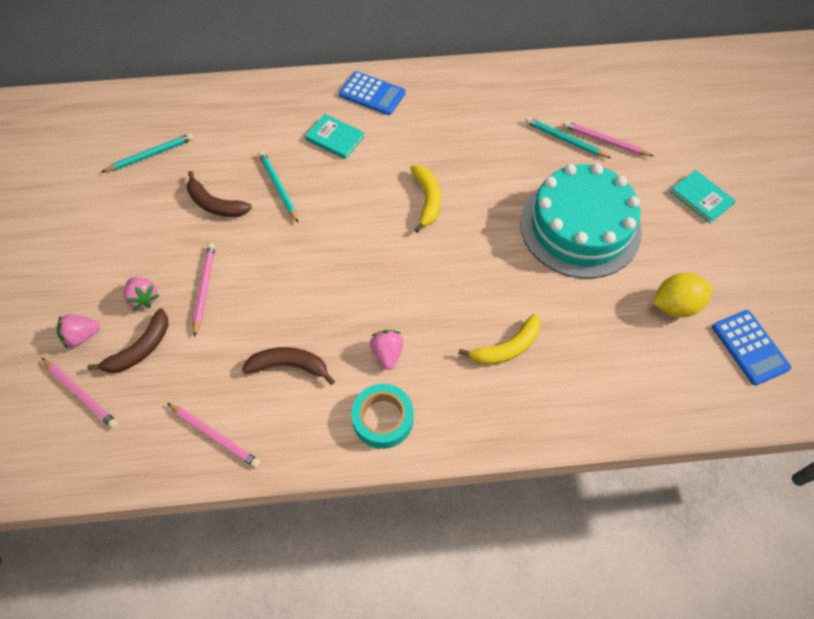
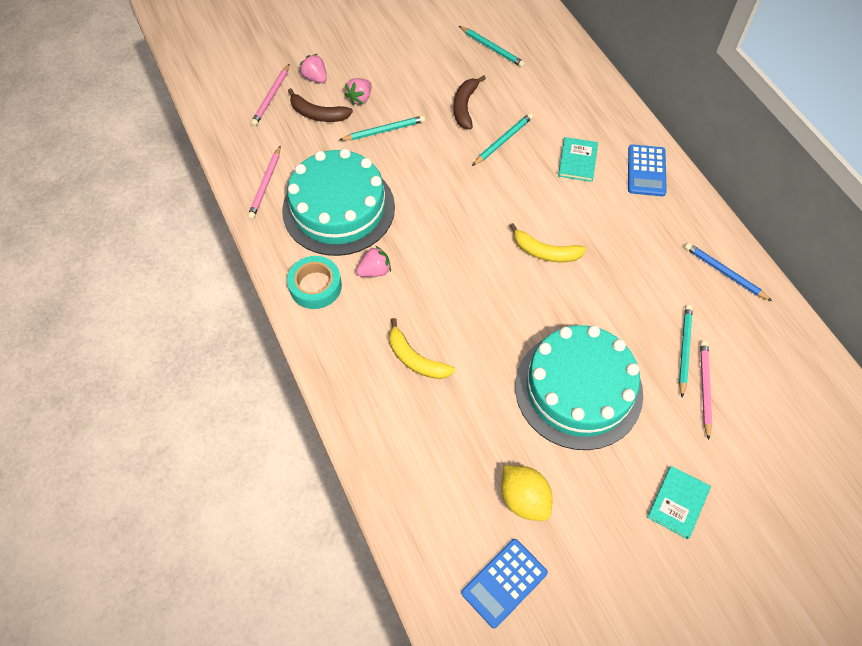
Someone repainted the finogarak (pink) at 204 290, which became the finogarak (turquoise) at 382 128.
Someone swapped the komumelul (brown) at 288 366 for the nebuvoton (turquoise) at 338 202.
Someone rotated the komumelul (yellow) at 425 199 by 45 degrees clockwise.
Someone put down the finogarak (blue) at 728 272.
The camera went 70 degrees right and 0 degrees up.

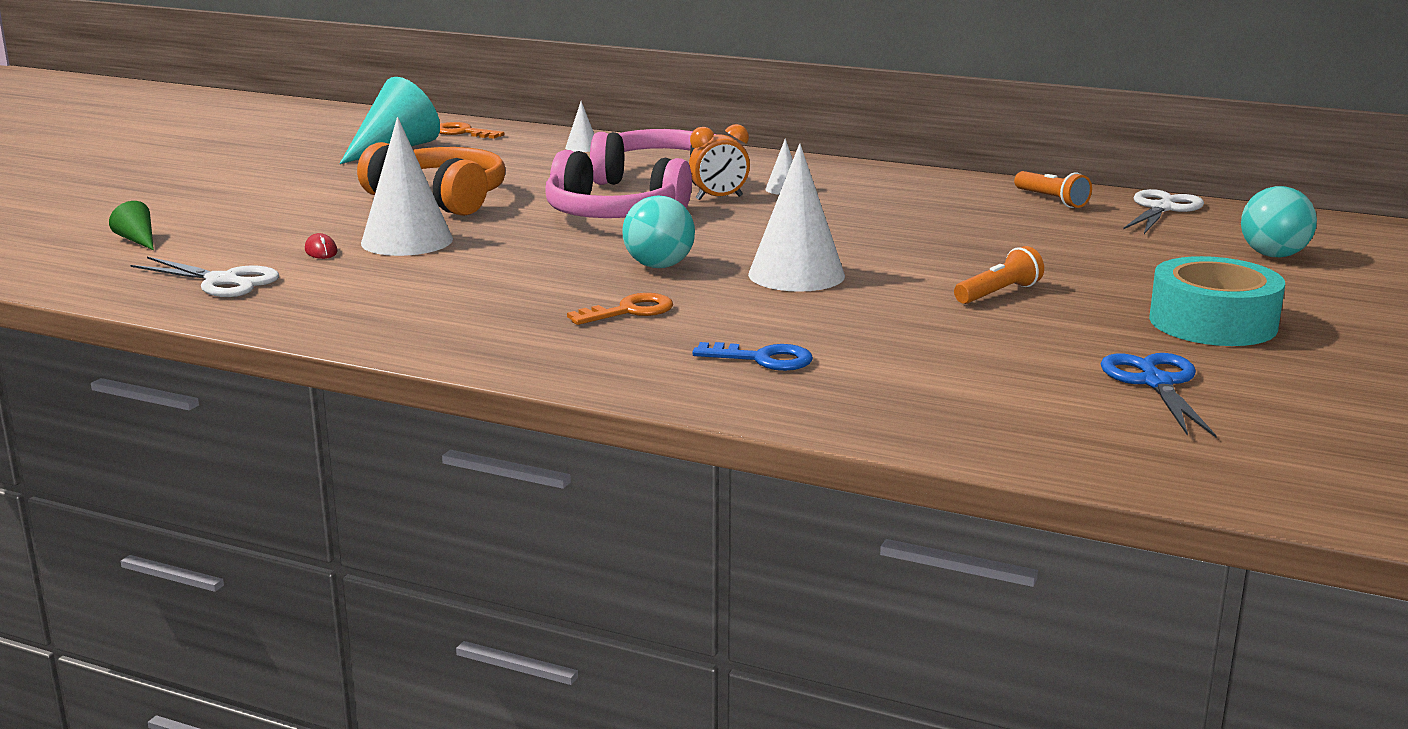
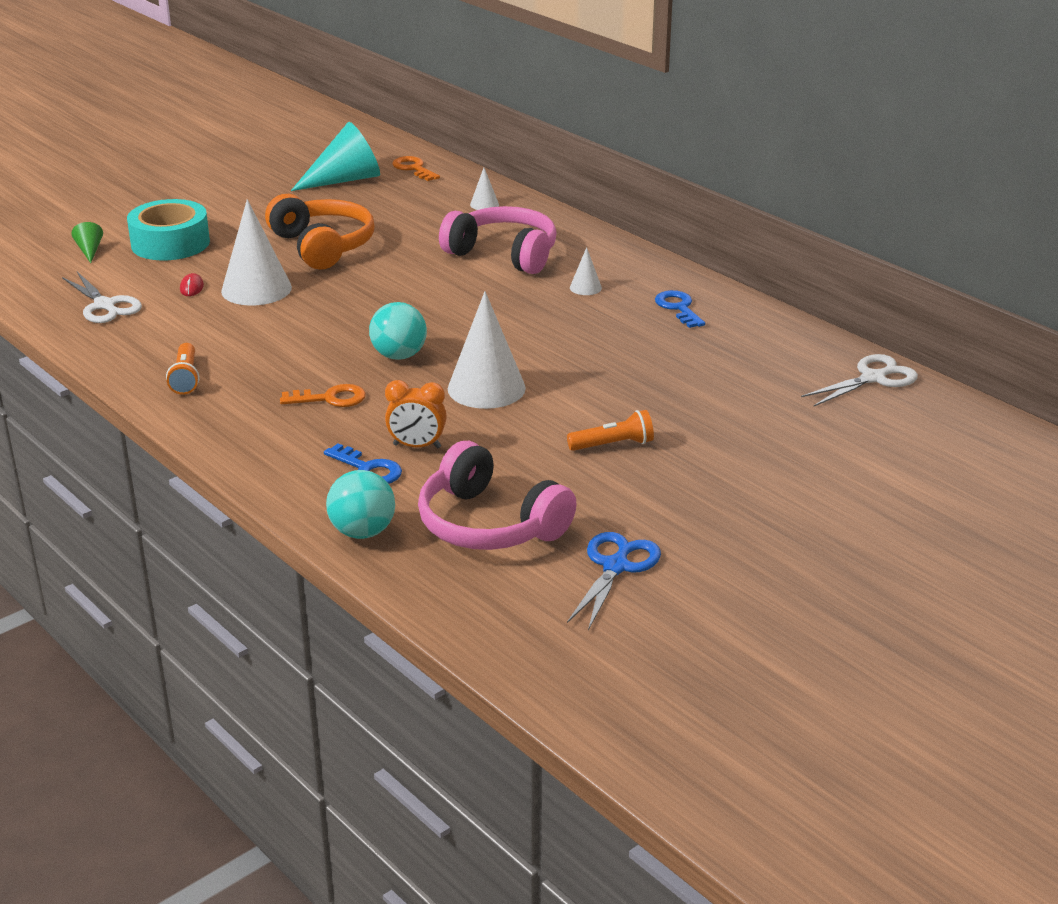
Someone carried the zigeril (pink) from 618 184 to 497 495.
Someone carried the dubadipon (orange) from 719 162 to 416 414.
Someone carried the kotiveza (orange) from 1053 189 to 182 369.
Someone carried the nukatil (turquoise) from 1217 301 to 168 229.
Someone carried the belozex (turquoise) from 1279 221 to 360 504.
Someone put down the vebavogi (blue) at 680 309.
The camera went 25 degrees right and 10 degrees up.

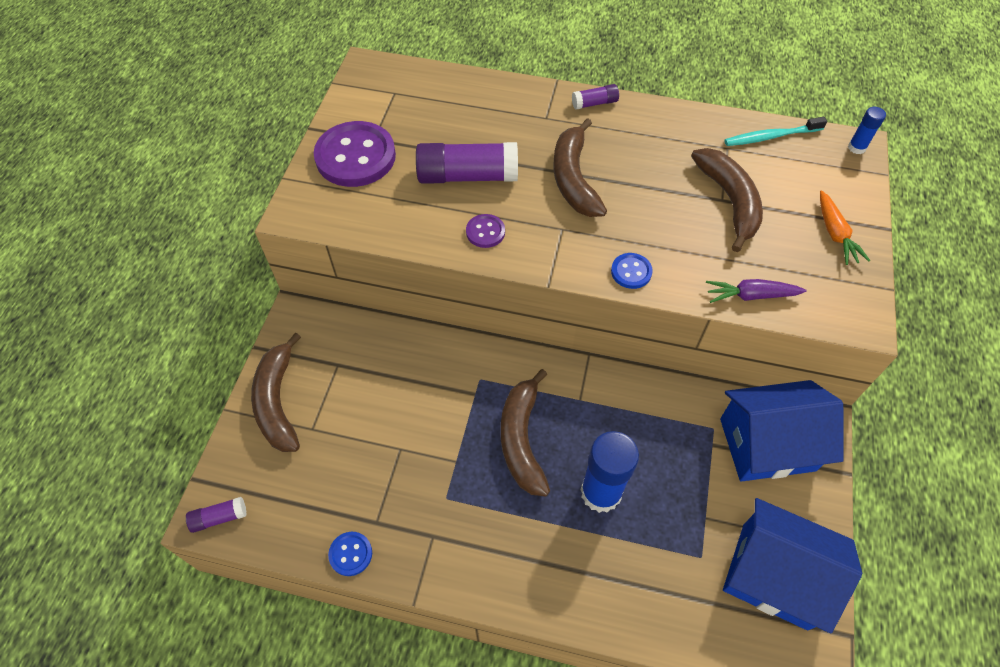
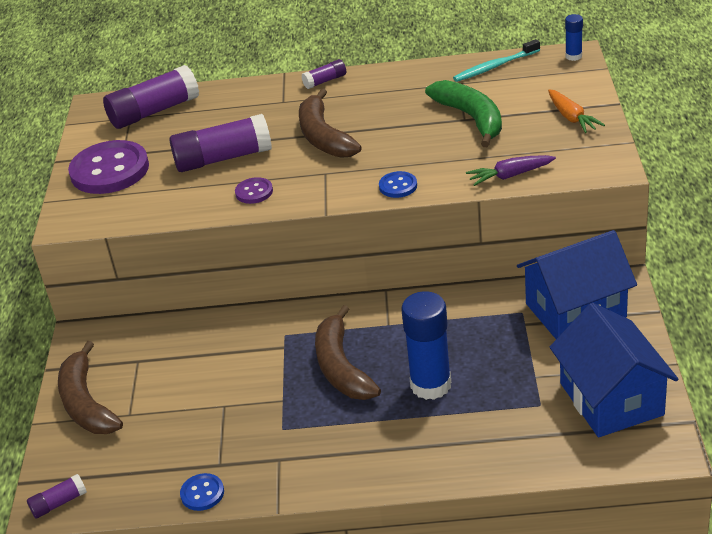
Someone repainted the komumelul (brown) at 727 200, which became the komumelul (green) at 463 113.
Someone rotated the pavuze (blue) at 792 566 by 60 degrees clockwise.
Someone put down the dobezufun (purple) at 151 97.
The camera went 10 degrees left and 20 degrees down.

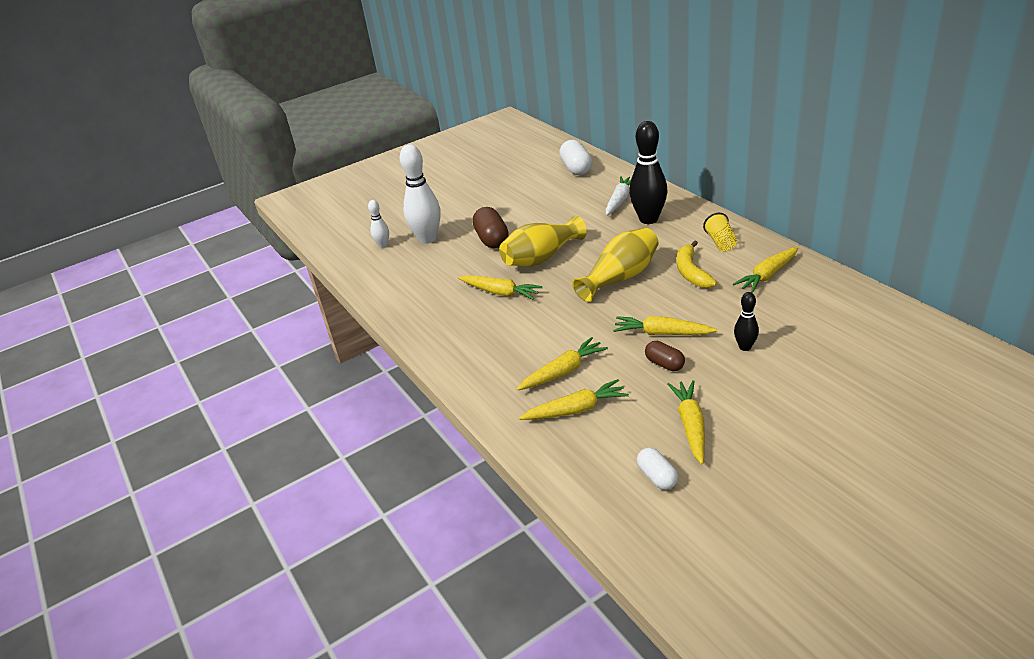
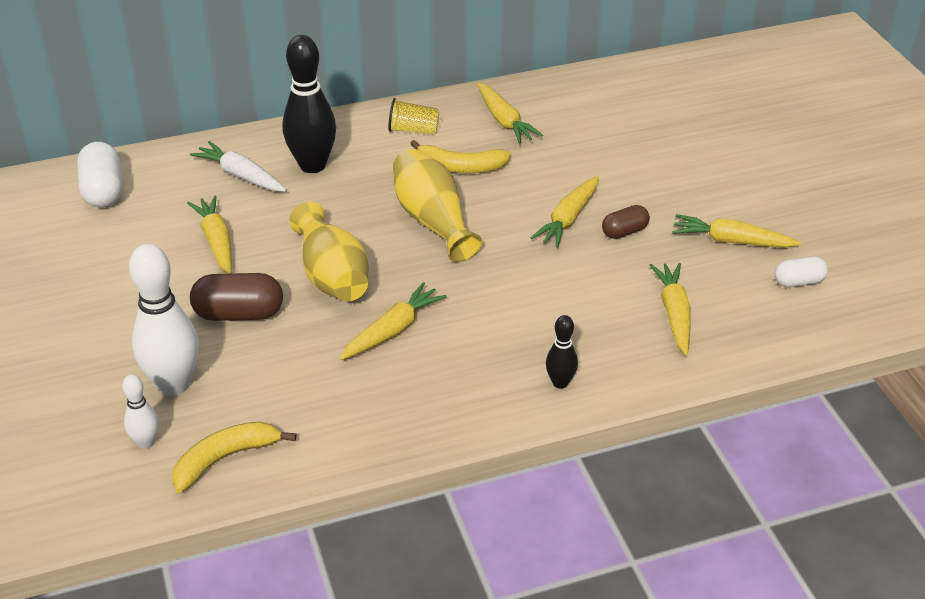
Someone carried the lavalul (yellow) from 562 363 to 209 234.
Someone rotated the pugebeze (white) at 575 157 by 75 degrees clockwise.
Someone carried the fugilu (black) from 746 321 to 562 352.
Someone put down the komumelul (yellow) at 234 457.
The camera went 80 degrees left and 5 degrees up.

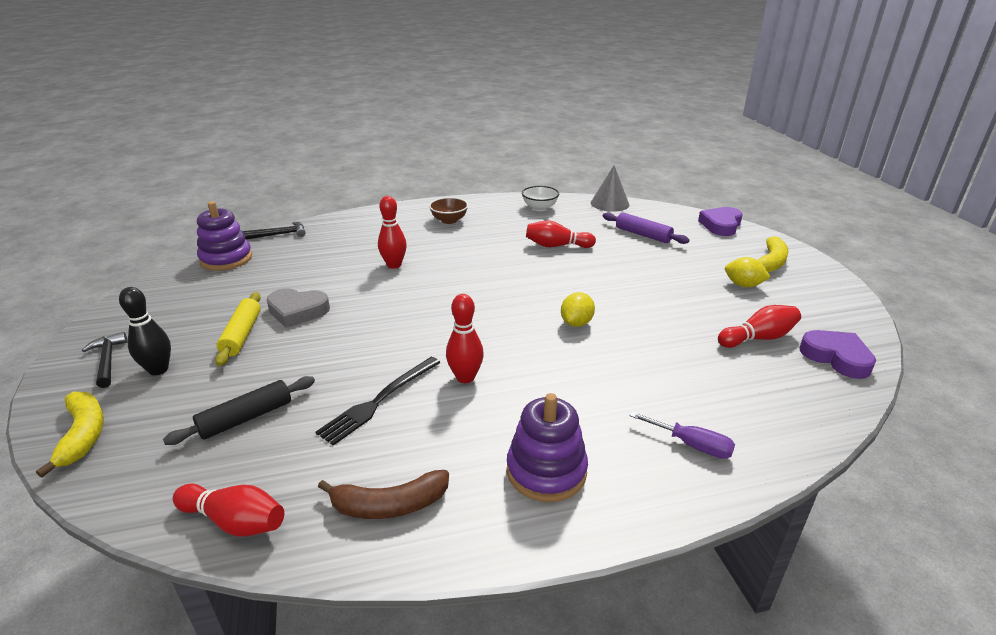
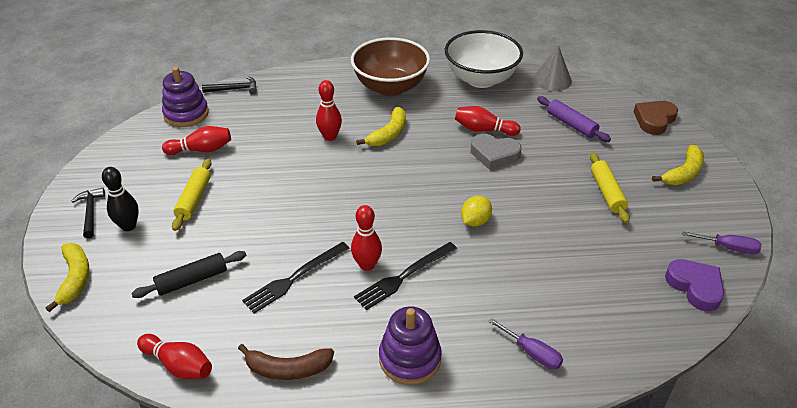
Someone carried the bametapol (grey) from 298 308 to 496 152.
Someone scaled the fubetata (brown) at 448 210 by 2.09.
Someone scaled the fubetata (white) at 540 198 by 2.09.
Someone repainted the bametapol (purple) at 720 221, which became the bametapol (brown) at 656 118.
Someone carried the fugilu (red) from 759 326 to 196 140.
Someone took away the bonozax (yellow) at 747 272.
Someone put down the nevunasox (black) at 405 276.
Someone put down the komumelul (yellow) at 381 126.
Someone put down the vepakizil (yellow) at 610 187.
Someone put down the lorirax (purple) at 722 242.
The camera went 10 degrees right and 10 degrees up.

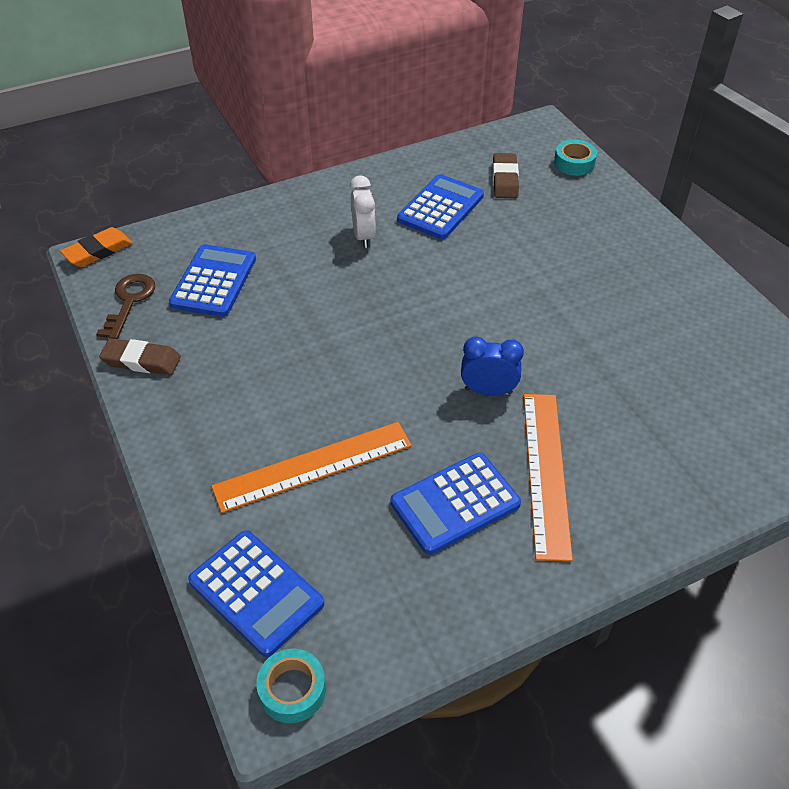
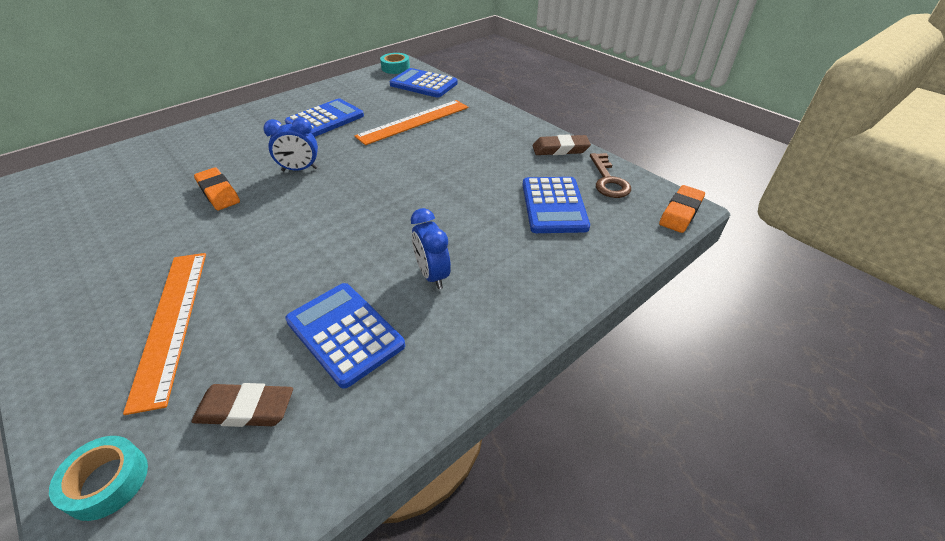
Someone repainted the dubadipon (white) at 363 211, which became the dubadipon (blue) at 431 248.
Someone rotated the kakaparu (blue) at 440 206 by 120 degrees clockwise.
Someone rotated the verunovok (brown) at 506 175 by 75 degrees counterclockwise.
Someone carried the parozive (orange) from 548 478 to 164 334.
Someone put down the verunovok (orange) at 217 188.
The camera went 165 degrees right and 5 degrees down.

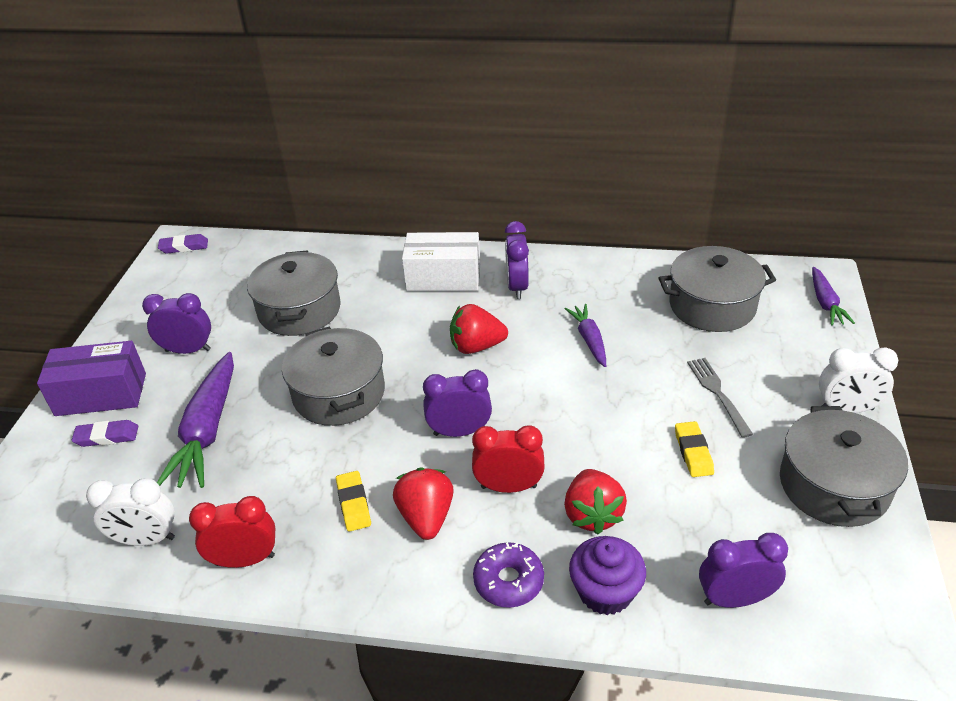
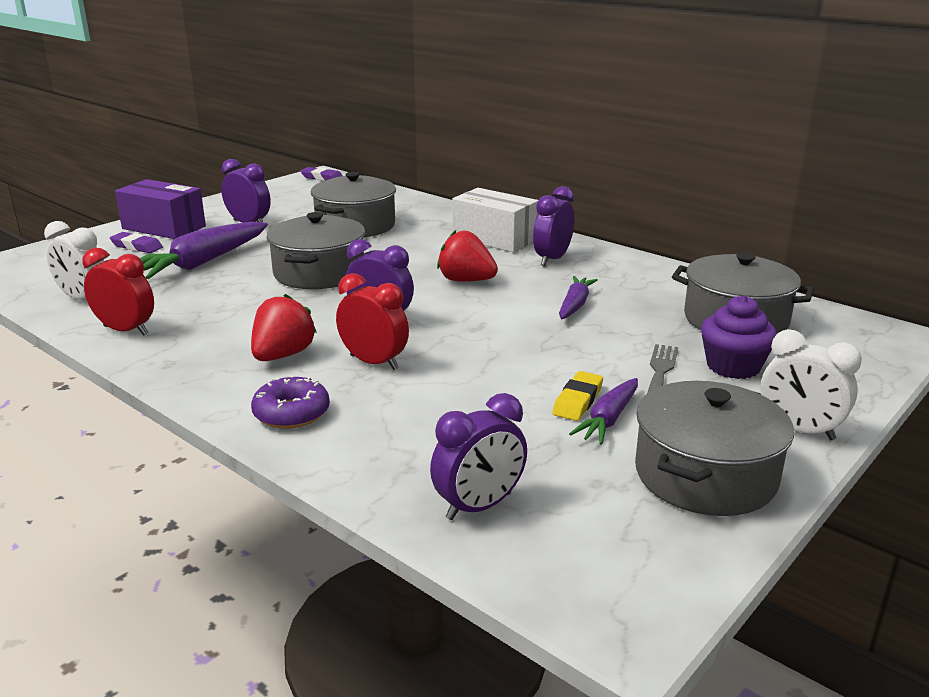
Someone took away the verunovok (yellow) at 353 501.
Someone took away the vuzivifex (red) at 595 501.
Someone carried the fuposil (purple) from 607 575 to 739 337.
Someone rotated the dubadipon (purple) at 743 570 by 120 degrees clockwise.
Someone carried the lavalul (purple) from 833 296 to 603 411.
The camera went 30 degrees right and 15 degrees down.

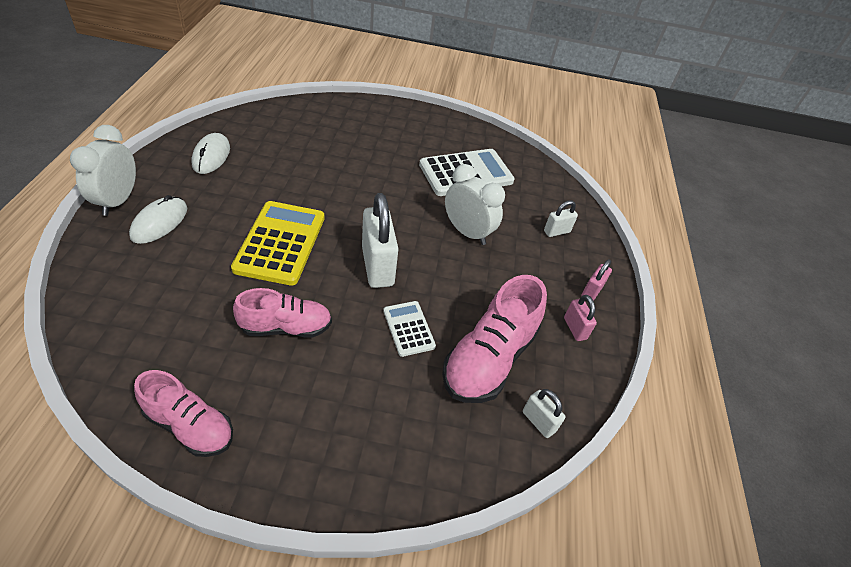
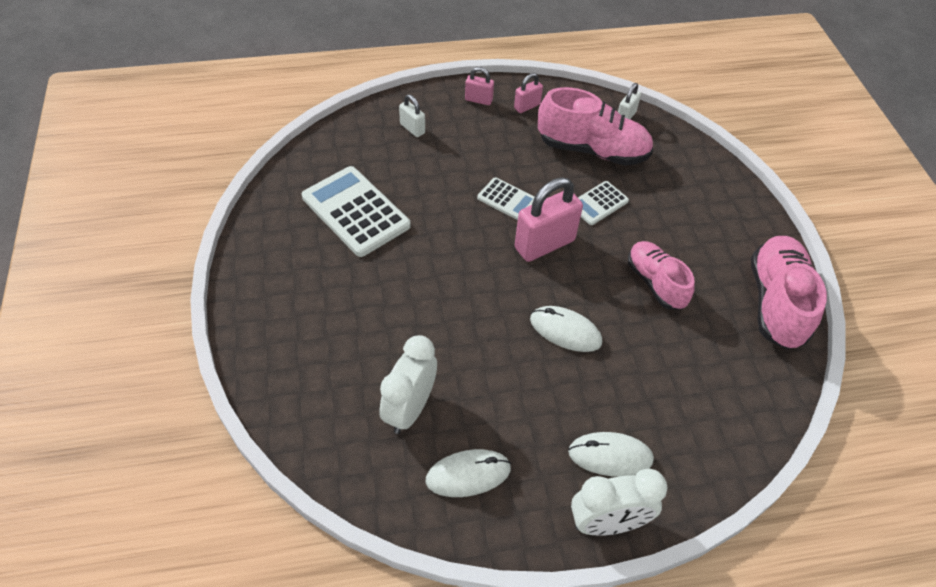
Someone scaled the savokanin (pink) at 183 413 by 1.53.
Someone swapped the kakaparu (yellow) at 277 243 for the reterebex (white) at 566 329.
Someone repainted the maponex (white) at 380 240, which became the maponex (pink) at 549 219.
Someone carried the dubadipon (white) from 475 204 to 408 384.
Someone put down the kakaparu (white) at 505 199.
The camera went 105 degrees left and 5 degrees up.

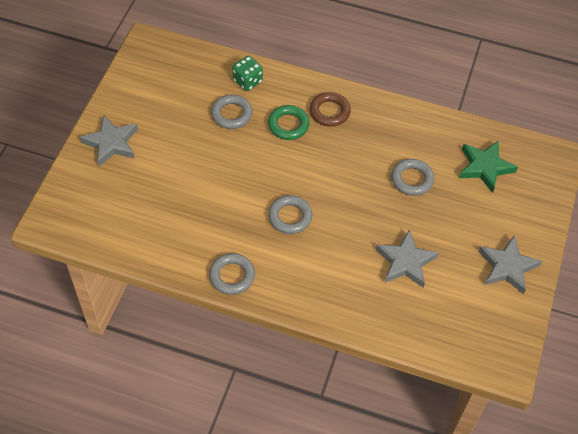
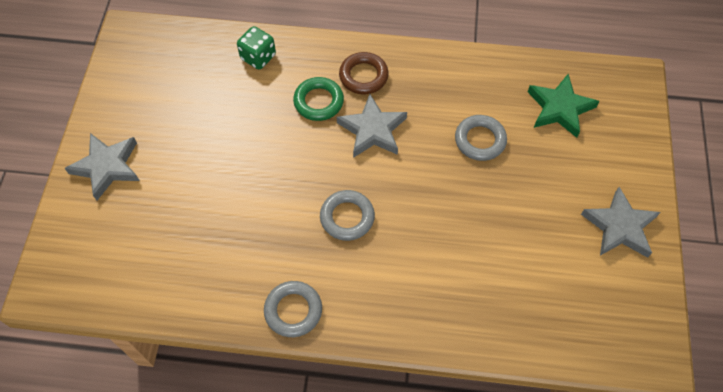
Someone took away the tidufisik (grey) at 232 112.
Someone carried the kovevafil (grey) from 407 259 to 372 126.
The camera went 10 degrees left and 5 degrees up.

